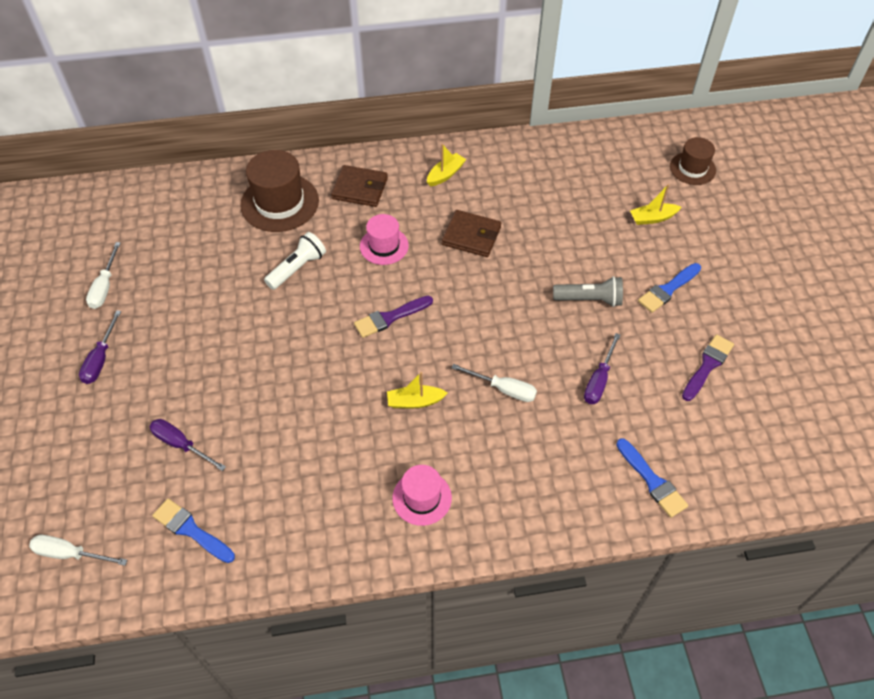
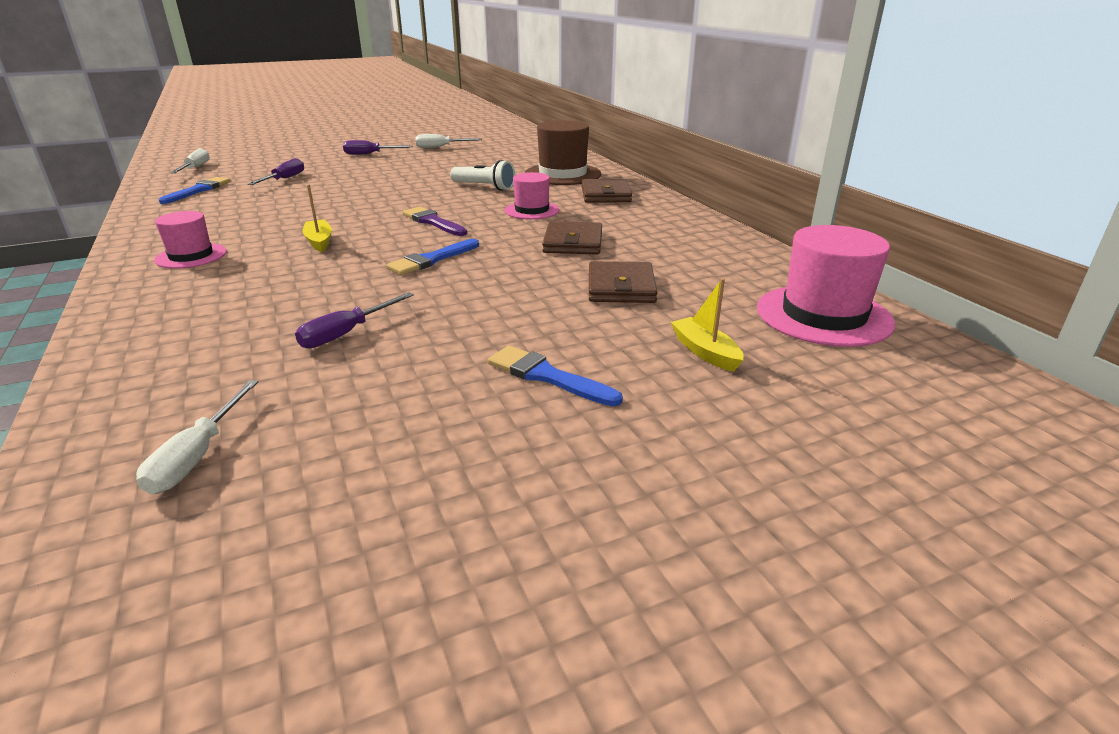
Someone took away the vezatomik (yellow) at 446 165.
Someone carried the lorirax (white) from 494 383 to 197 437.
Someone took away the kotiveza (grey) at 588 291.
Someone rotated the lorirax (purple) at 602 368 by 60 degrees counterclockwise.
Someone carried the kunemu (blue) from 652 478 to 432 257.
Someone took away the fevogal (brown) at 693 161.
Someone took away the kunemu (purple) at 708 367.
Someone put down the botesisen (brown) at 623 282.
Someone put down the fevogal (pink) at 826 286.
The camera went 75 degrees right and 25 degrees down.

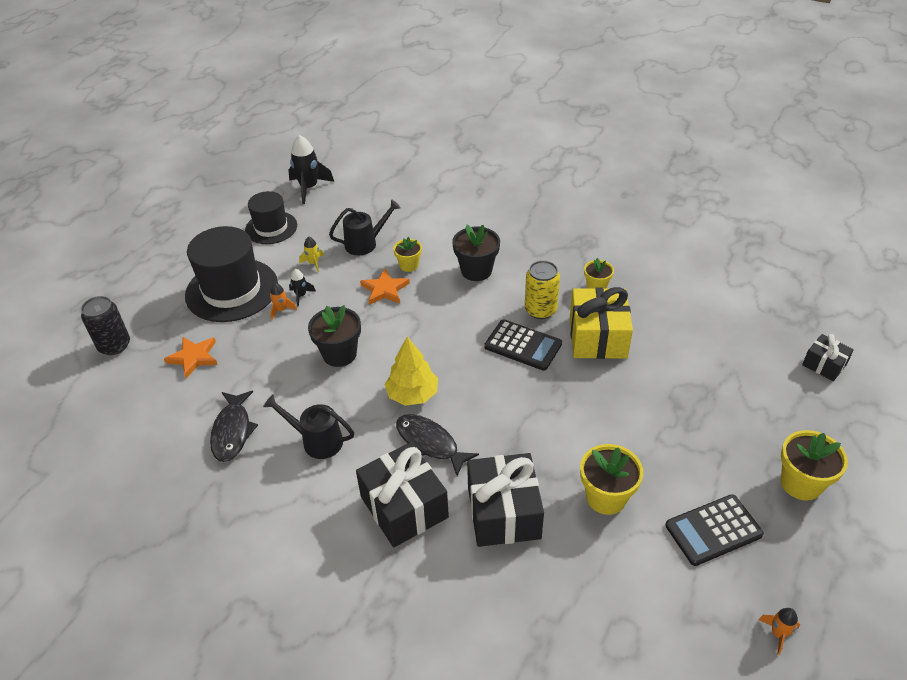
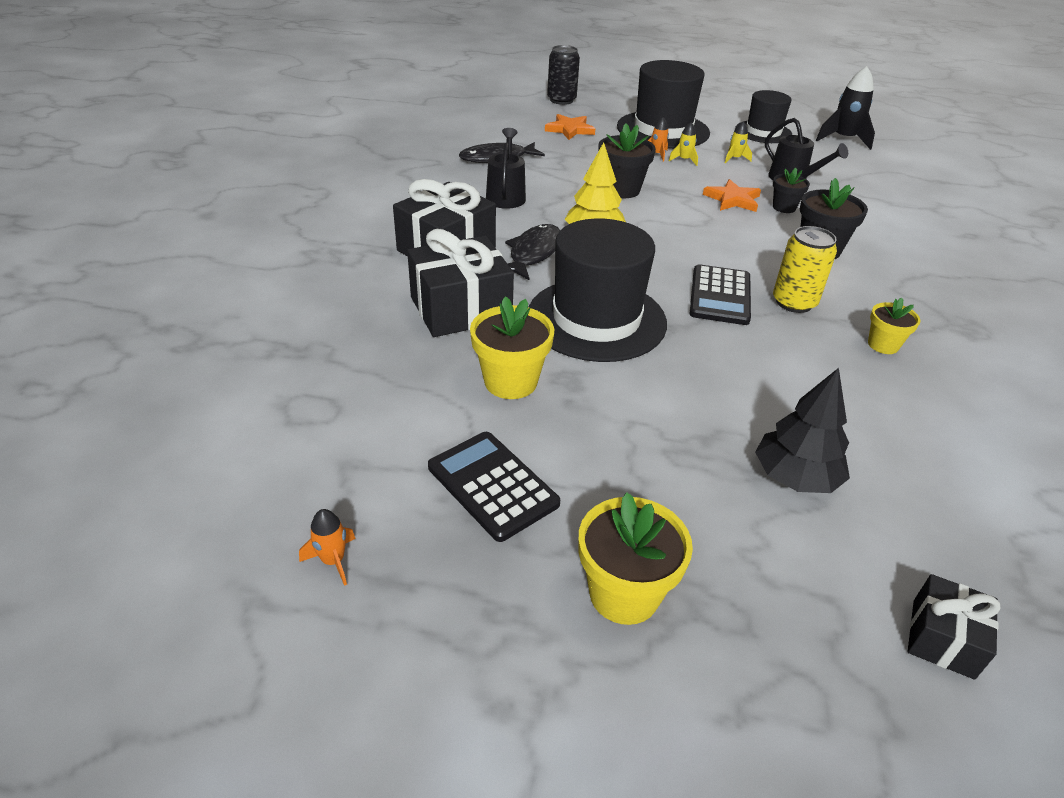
Someone repainted the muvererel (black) at 302 287, which became the muvererel (yellow) at 683 144.
Someone repainted the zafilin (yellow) at 407 254, which became the zafilin (black) at 791 190.
Someone took away the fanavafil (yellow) at 601 323.
Someone put down the fevogal (black) at 598 290.
Someone put down the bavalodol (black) at 802 430.
The camera went 70 degrees right and 5 degrees down.

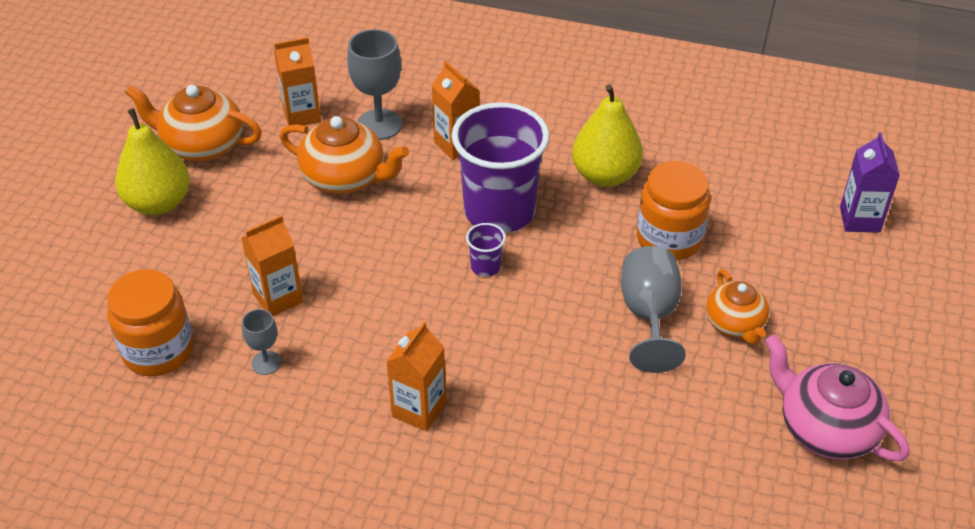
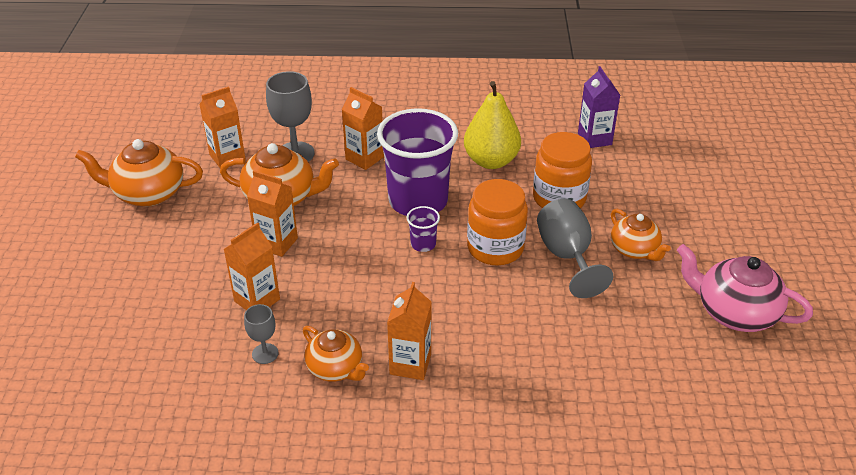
Someone carried the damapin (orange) from 150 322 to 497 222.
Someone took away the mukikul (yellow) at 152 161.
Someone carried the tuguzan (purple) from 870 182 to 599 107.
Someone put down the tuguzan (orange) at 272 213.
Someone put down the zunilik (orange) at 336 354.
The camera went 15 degrees left and 5 degrees down.

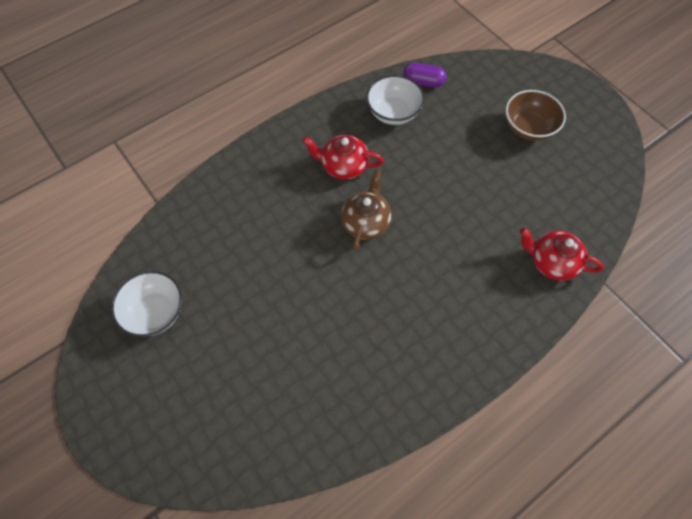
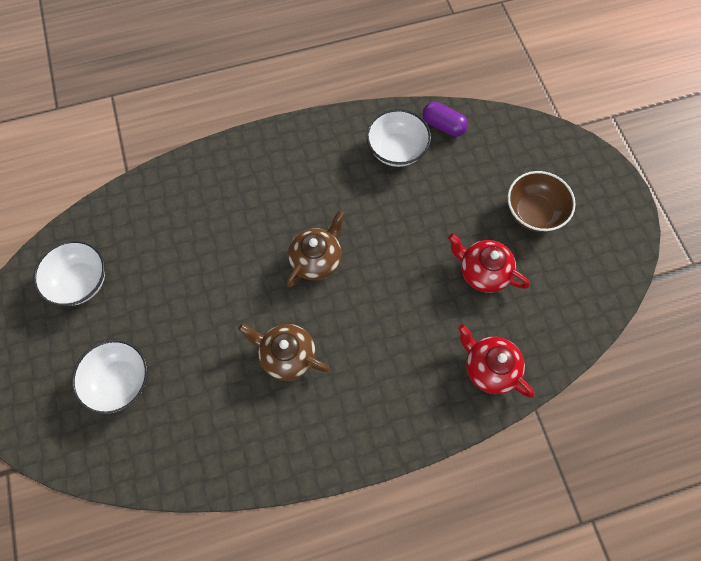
Someone carried the zunilik (red) from 343 157 to 489 263.
Someone put down the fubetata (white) at 110 377.
Someone put down the zunilik (brown) at 284 352.
The camera went 20 degrees right and 5 degrees up.

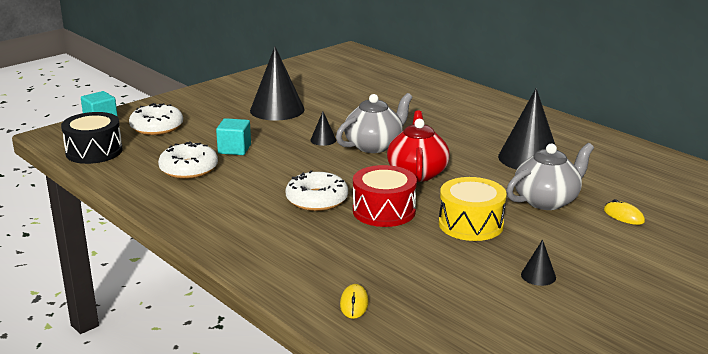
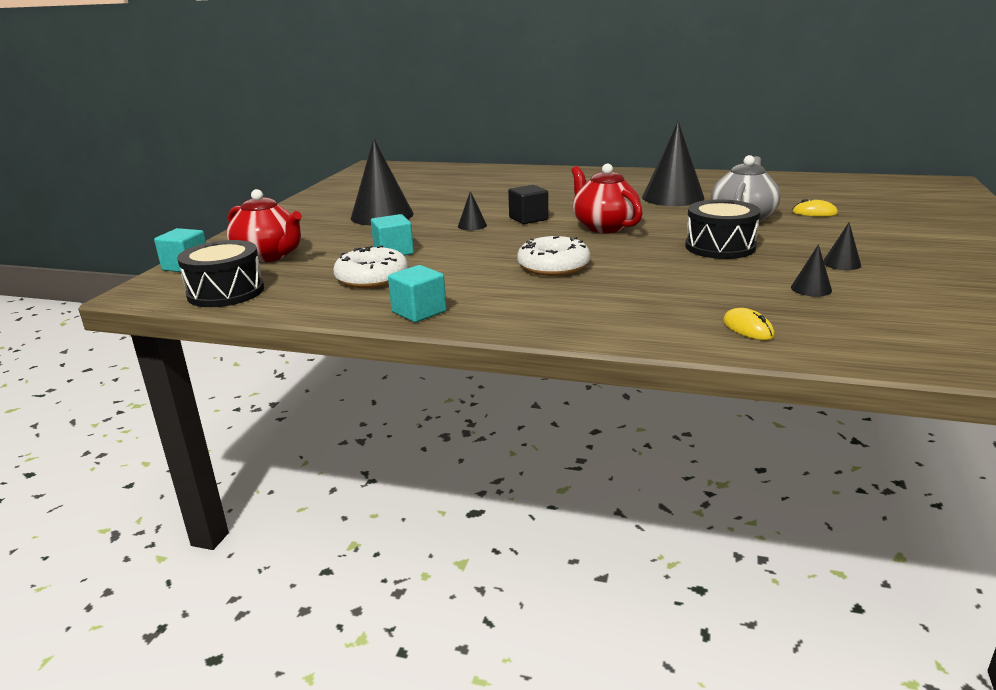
Someone swapped the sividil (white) at 156 119 for the zunilik (red) at 264 225.
Someone swapped the zunilik (grey) at 374 123 for the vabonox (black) at 528 204.
Someone took away the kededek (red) at 385 196.
Someone repainted the kededek (yellow) at 473 209, which became the kededek (black) at 723 229.
Someone put down the vabonox (turquoise) at 417 293.
Someone put down the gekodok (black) at 811 270.
The camera went 30 degrees left and 0 degrees up.

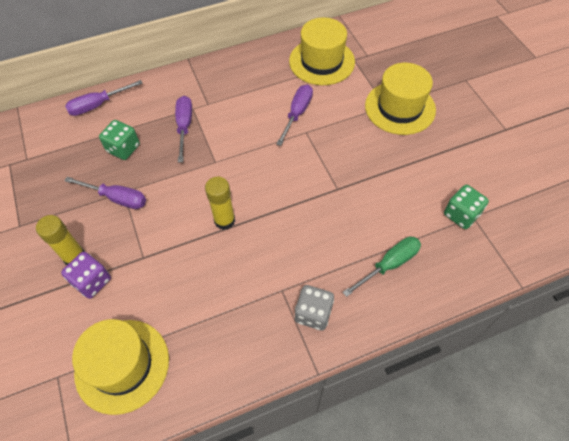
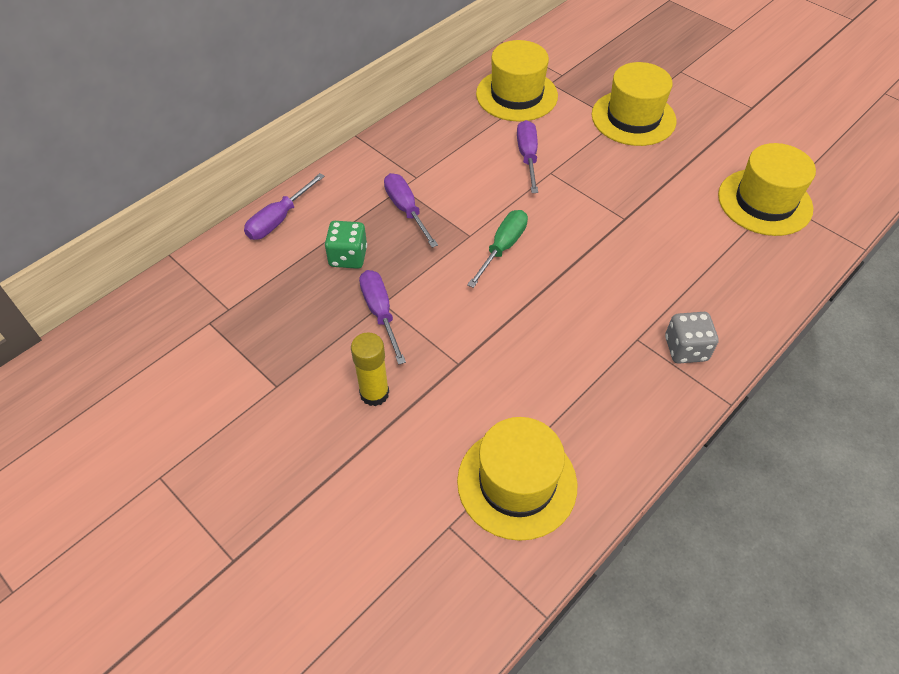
Someone took away the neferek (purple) at 86 275.
Someone rotated the lorirax (purple) at 105 193 by 105 degrees counterclockwise.
Someone took away the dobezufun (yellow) at 220 203.
Someone carried the lorirax (green) from 382 267 to 497 249.
Someone swapped the neferek (green) at 466 207 for the fevogal (yellow) at 767 189.
The camera went 25 degrees left and 5 degrees down.

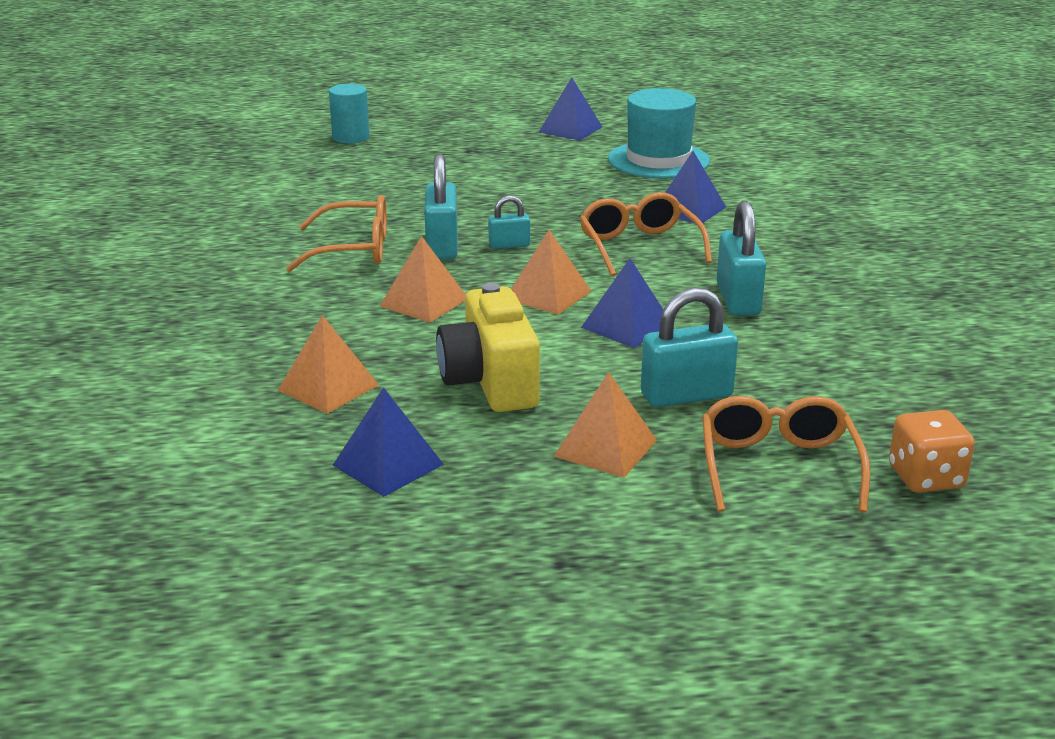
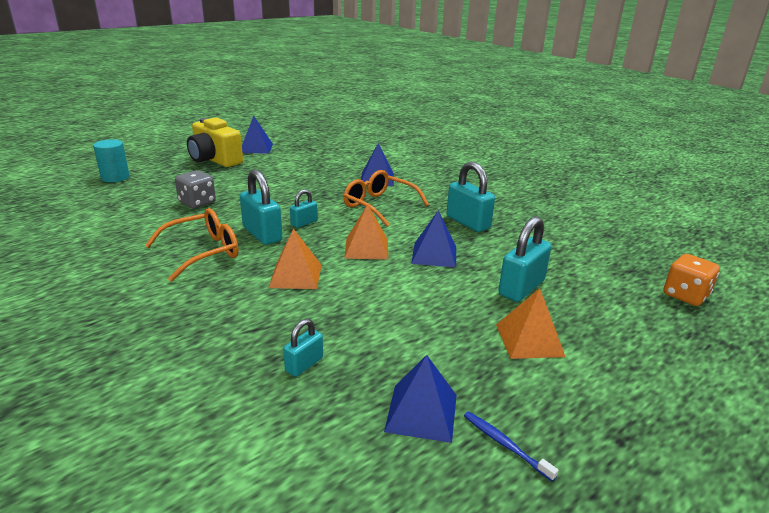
Someone swapped the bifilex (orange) at 328 364 for the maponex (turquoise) at 303 348.
Someone carried the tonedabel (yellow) from 488 347 to 215 142.
Someone took away the fevogal (turquoise) at 659 133.
Someone took away the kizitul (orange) at 786 454.
Someone put down the neferek (grey) at 195 189.
Someone put down the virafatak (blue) at 511 446.
The camera went 35 degrees left and 0 degrees up.

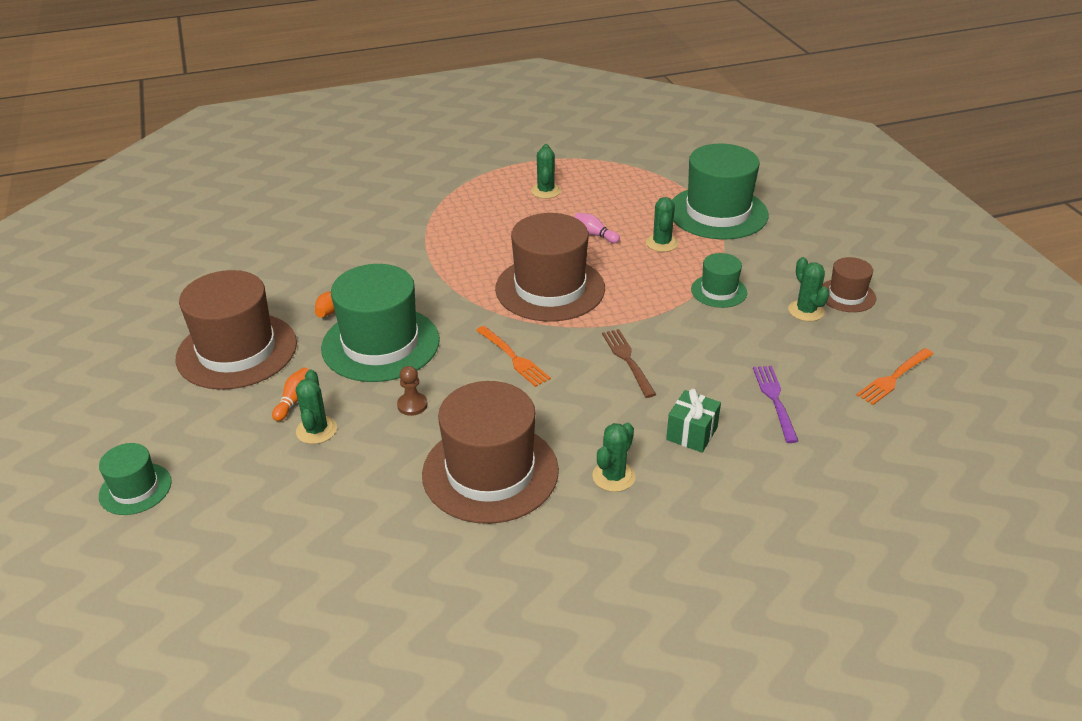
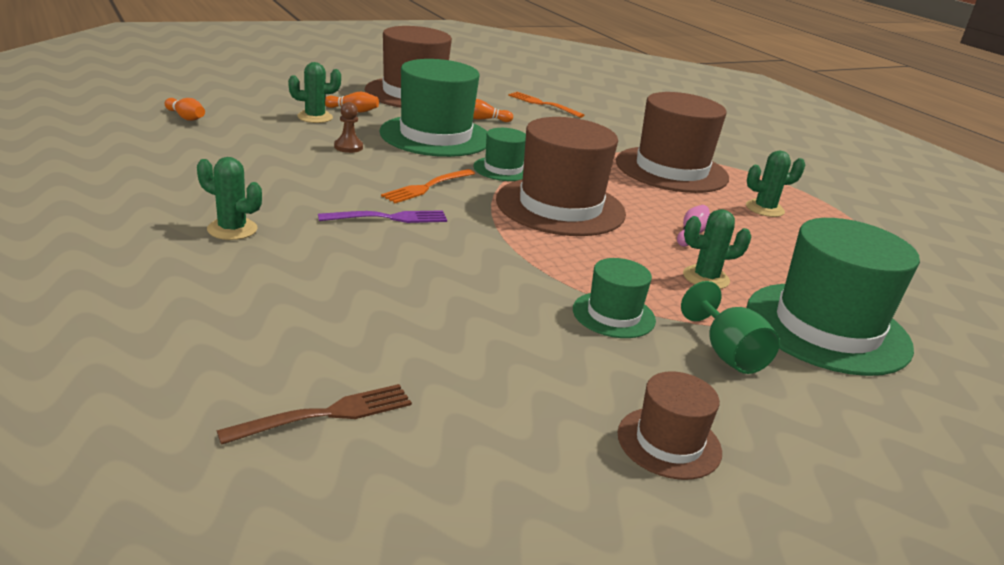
Someone carried the fevogal (green) from 135 479 to 499 154.
Someone carried the fevogal (brown) from 490 452 to 672 142.
Someone carried the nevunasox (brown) from 629 363 to 314 414.
Someone took away the fanavafil (green) at 693 421.
Someone carried the nevunasox (purple) from 775 404 to 382 216.
Someone took away the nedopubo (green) at 808 289.
Someone carried the nevunasox (orange) from 894 376 to 546 105.
Someone put down the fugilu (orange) at 185 109.
Someone put down the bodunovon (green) at 730 327.
The camera went 75 degrees right and 10 degrees down.

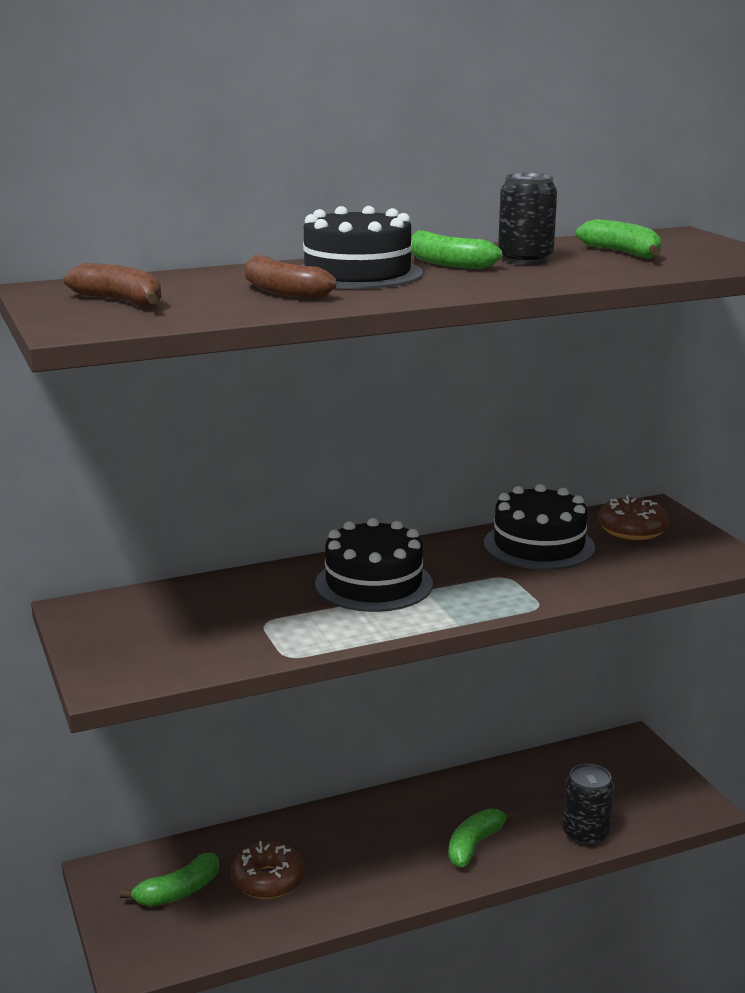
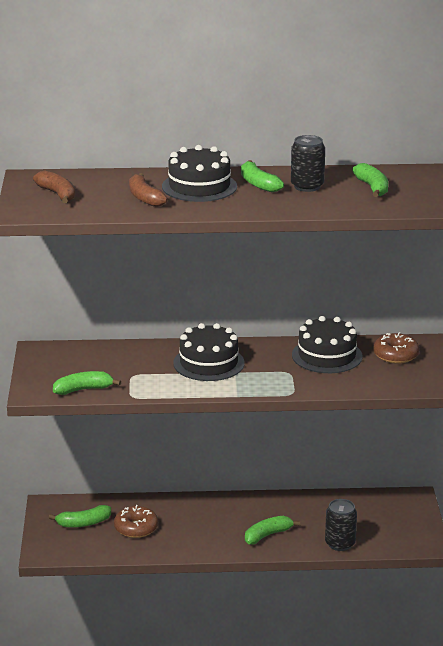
Someone put down the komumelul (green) at 87 383.
The camera went 20 degrees right and 5 degrees up.

